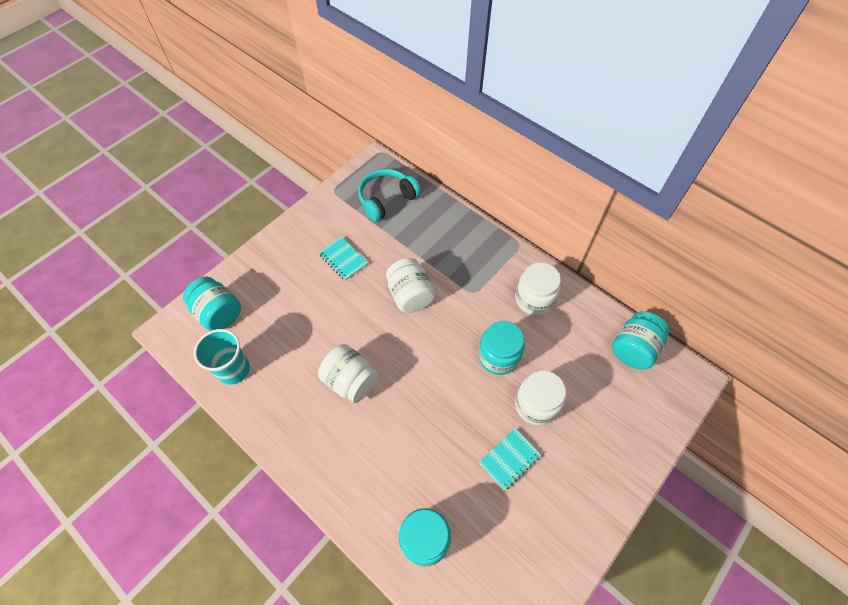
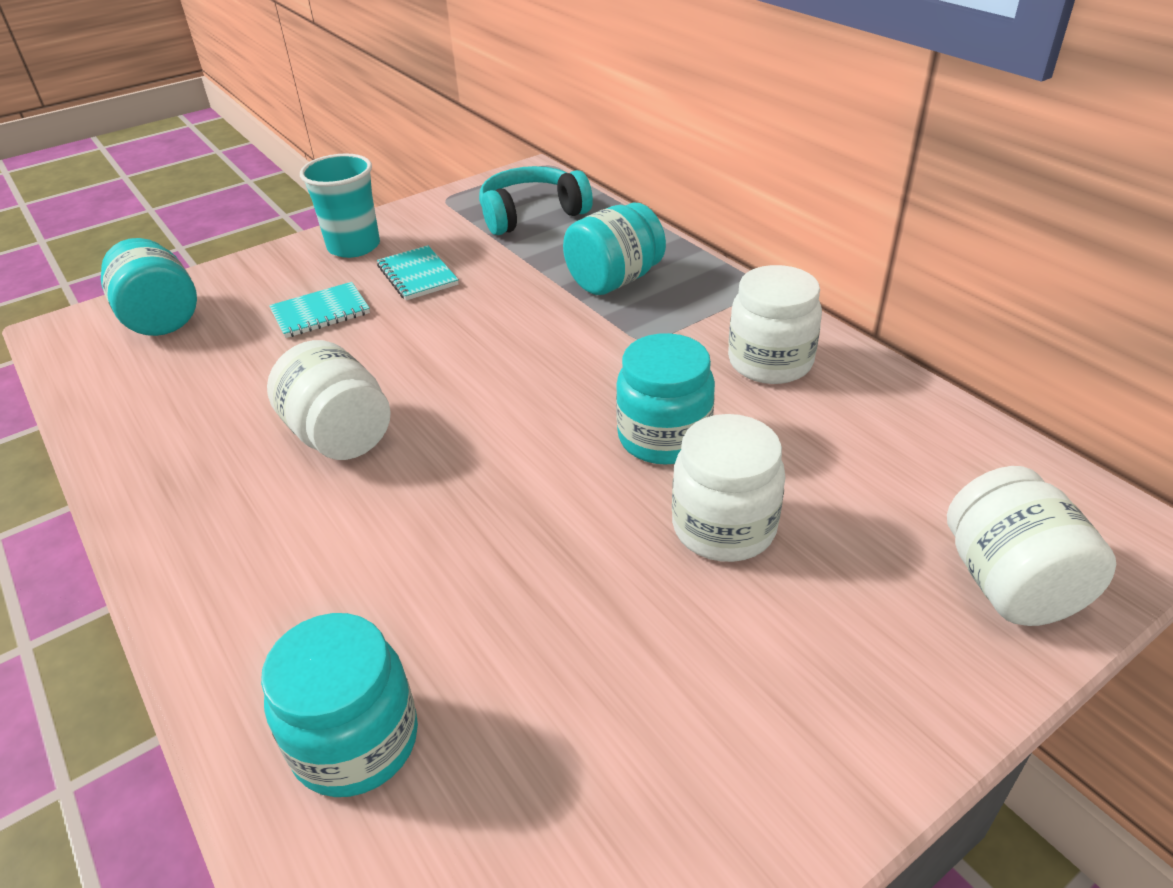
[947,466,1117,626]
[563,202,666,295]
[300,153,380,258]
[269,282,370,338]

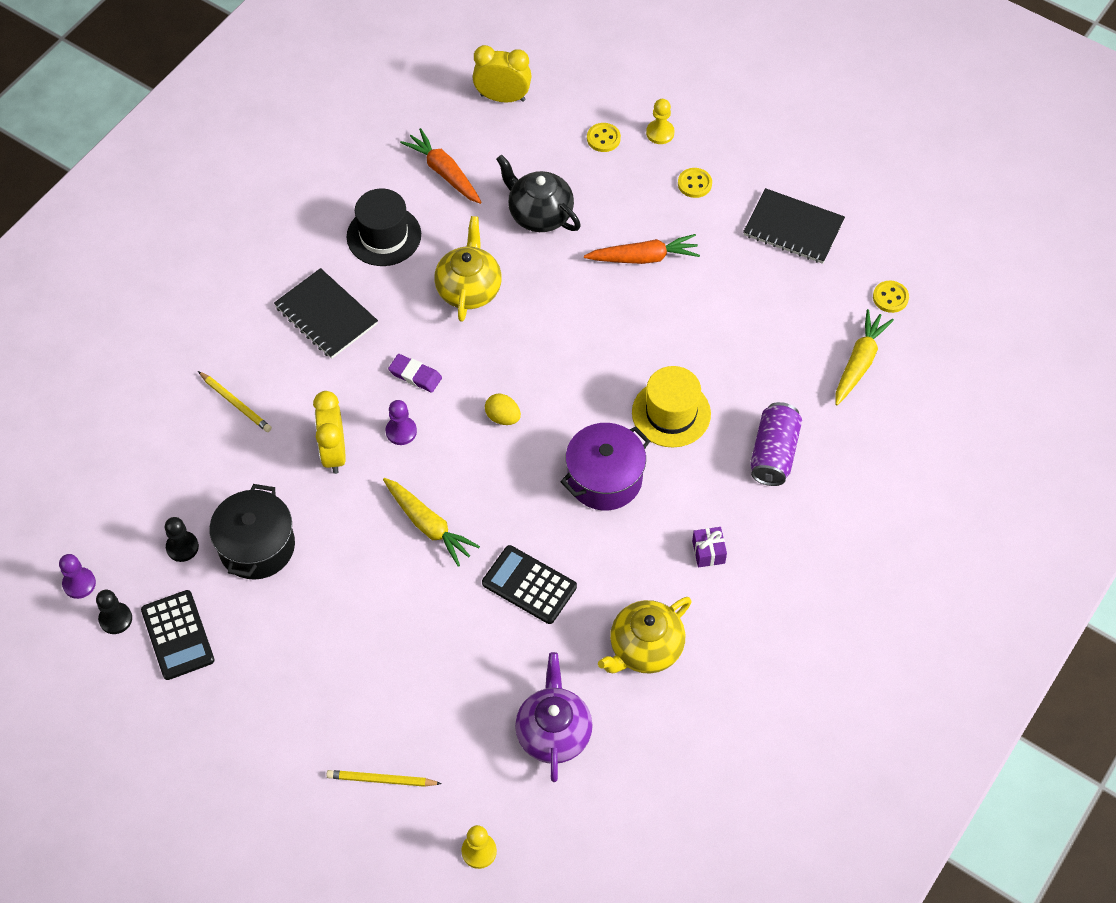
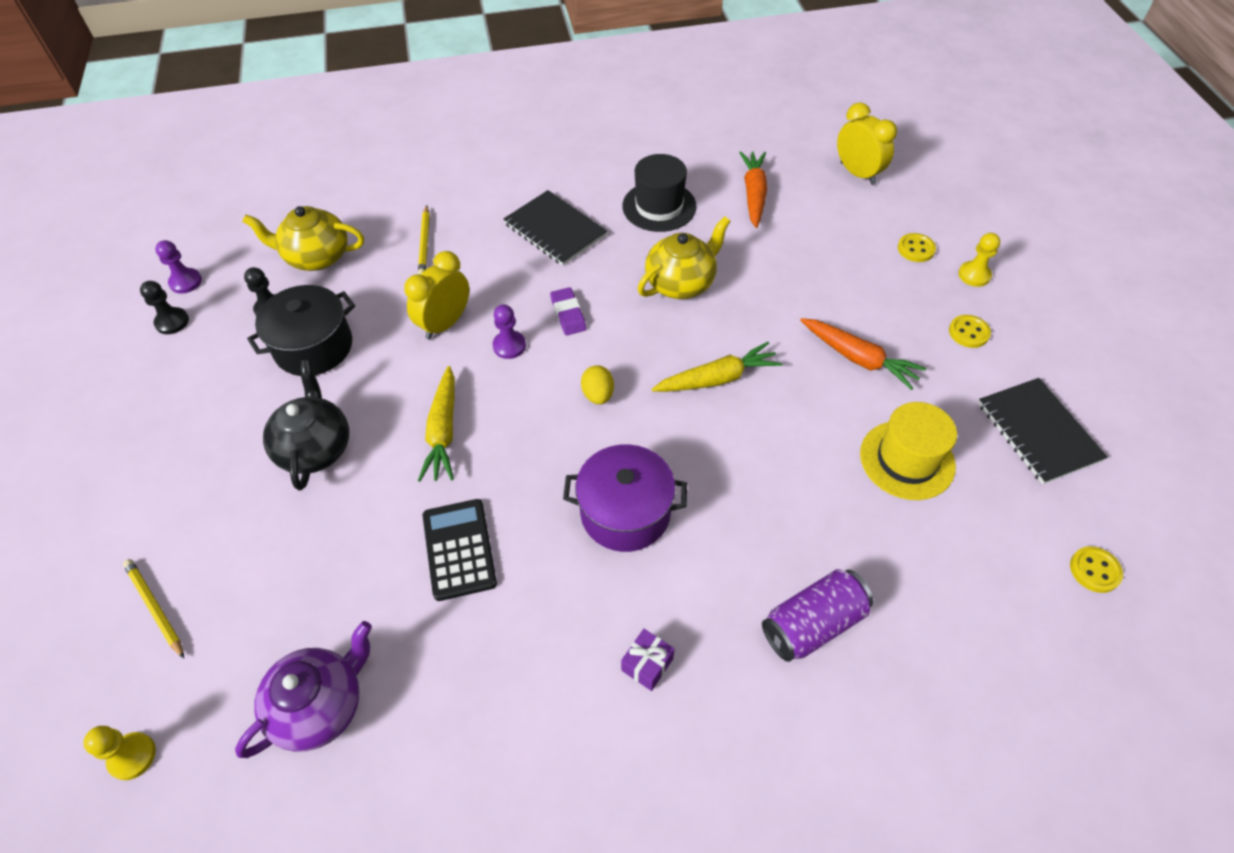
[263,360,349,490]
[504,190,607,266]
[652,342,782,392]
[860,402,957,500]
[141,590,215,680] (first image)
[242,206,364,271]

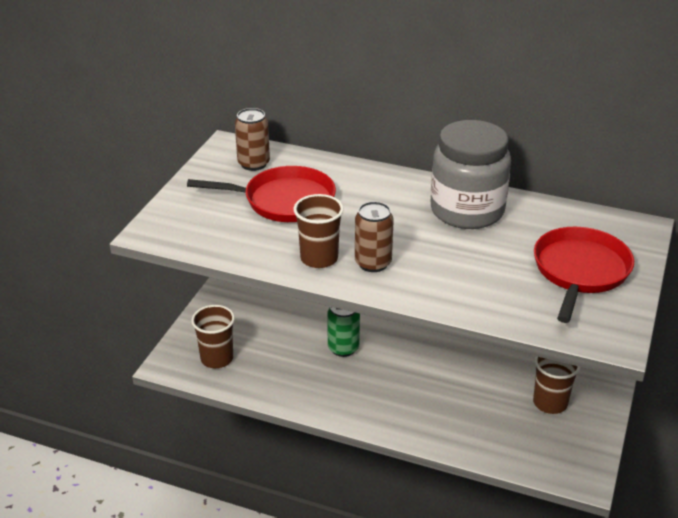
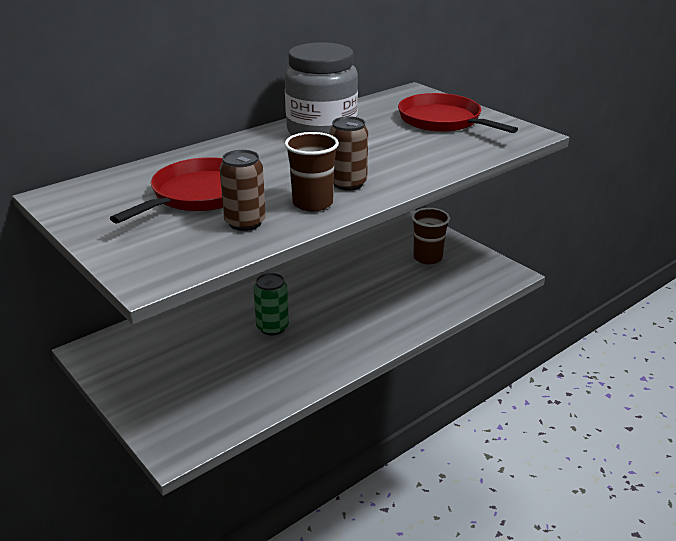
[220,150,266,231]
[191,305,235,368] (first image)

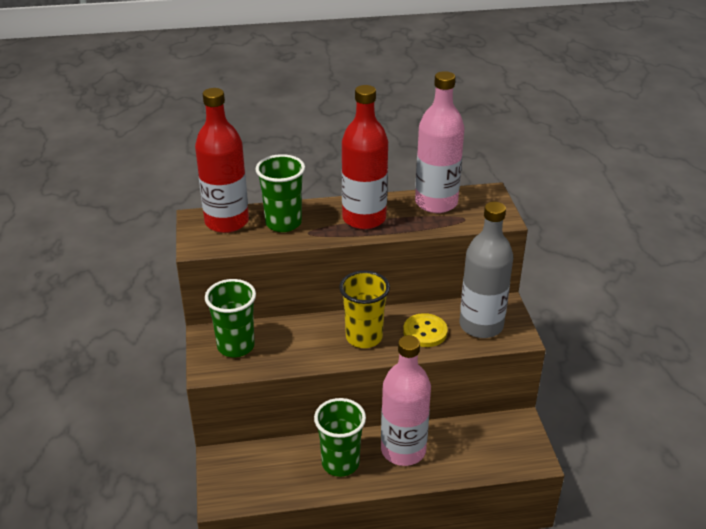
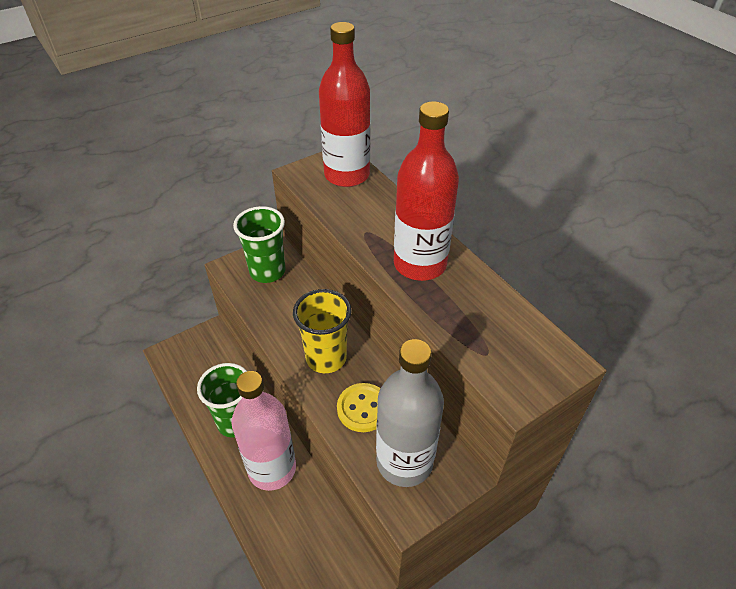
[415,71,465,213] (first image)
[255,154,305,232] (first image)

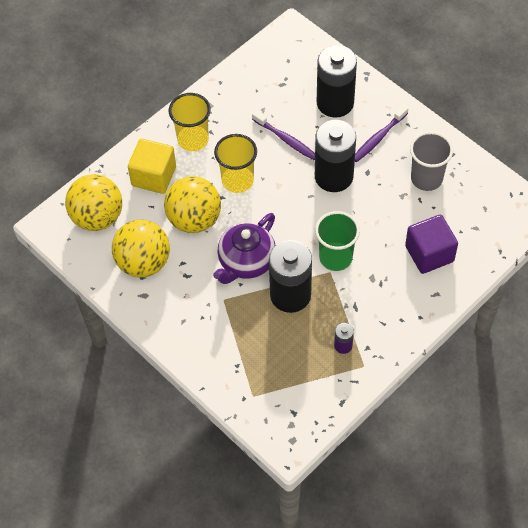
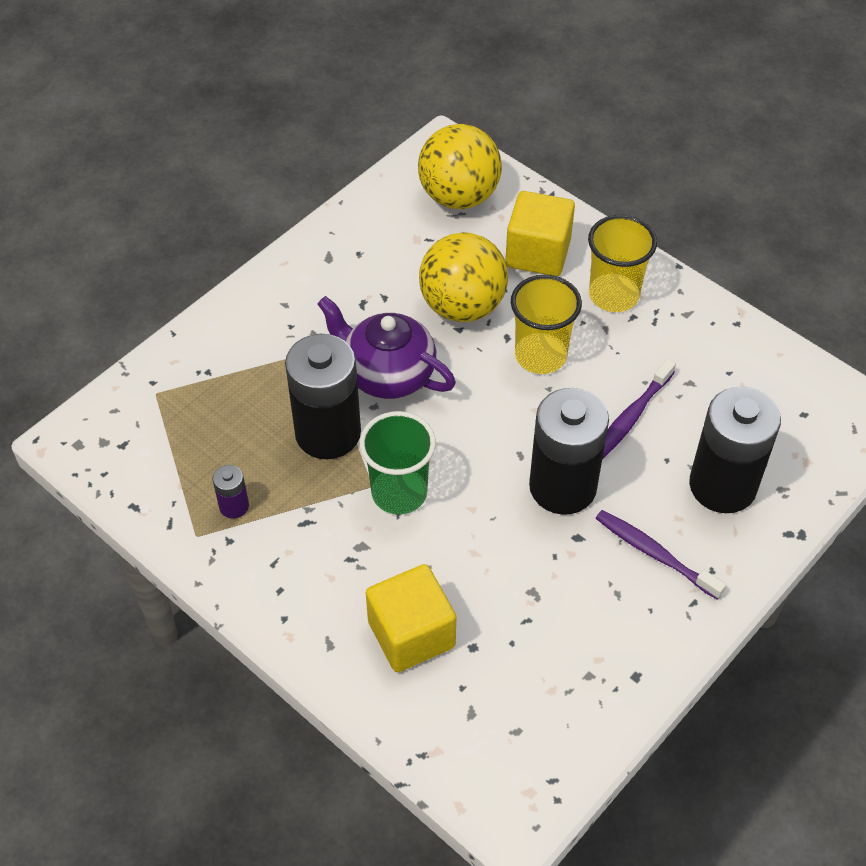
[410,132,453,191] (first image)
[366,564,456,672]
[112,220,170,277] (first image)

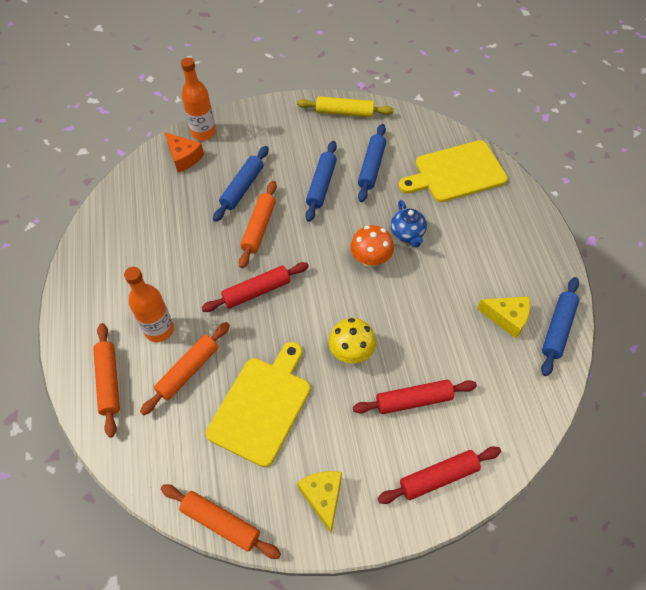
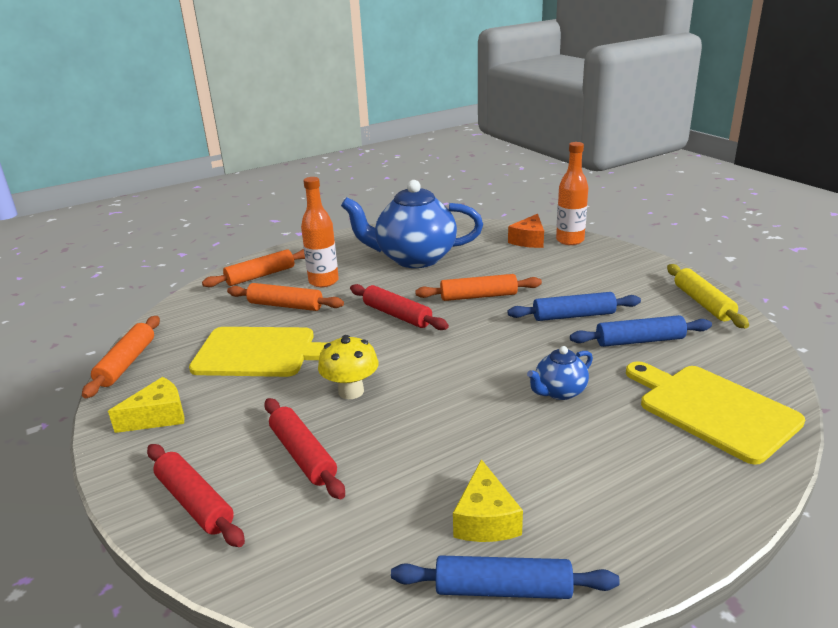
[213,146,269,222] (first image)
[350,225,394,268] (first image)
[341,180,483,268]

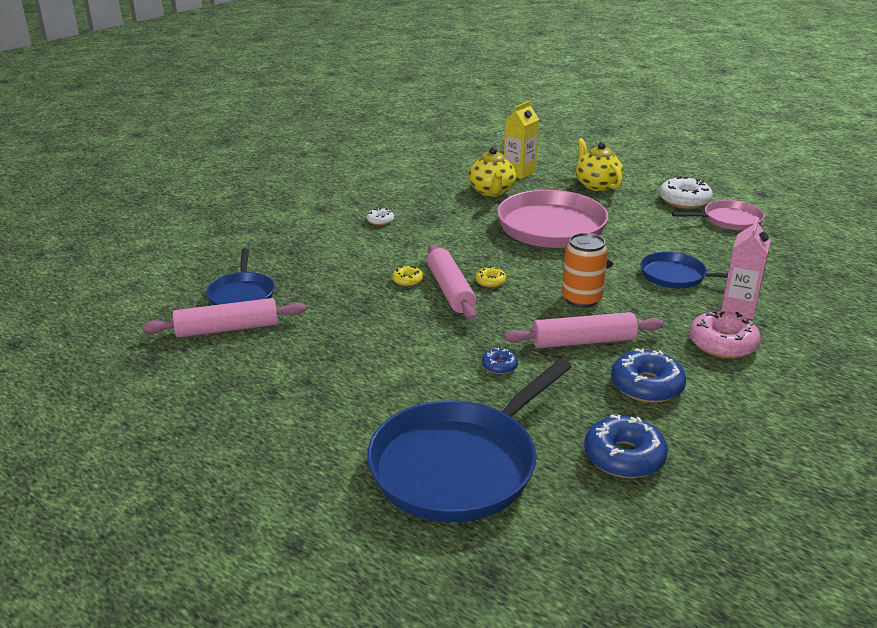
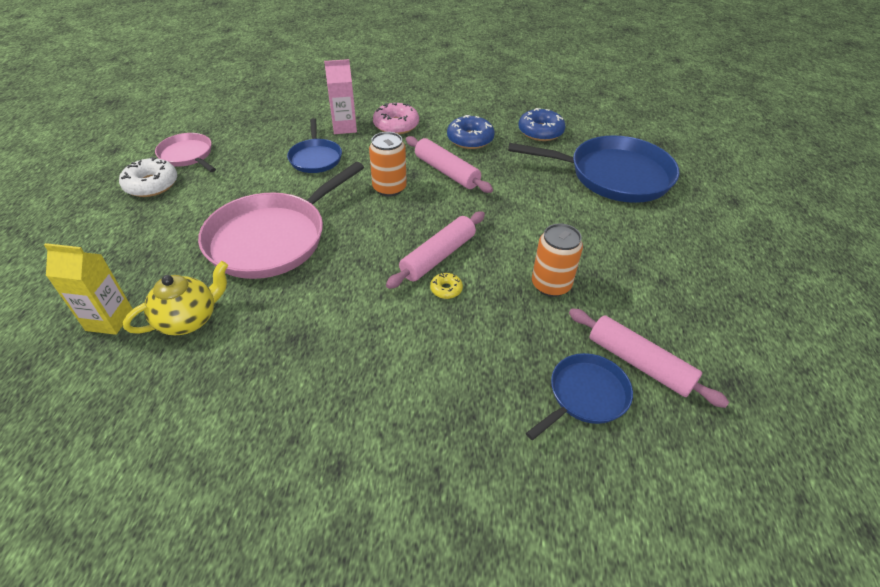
[576,138,623,191] (first image)
[367,208,394,226] (first image)
[475,267,506,288] (first image)
[482,348,518,374] (first image)
[532,224,583,297]

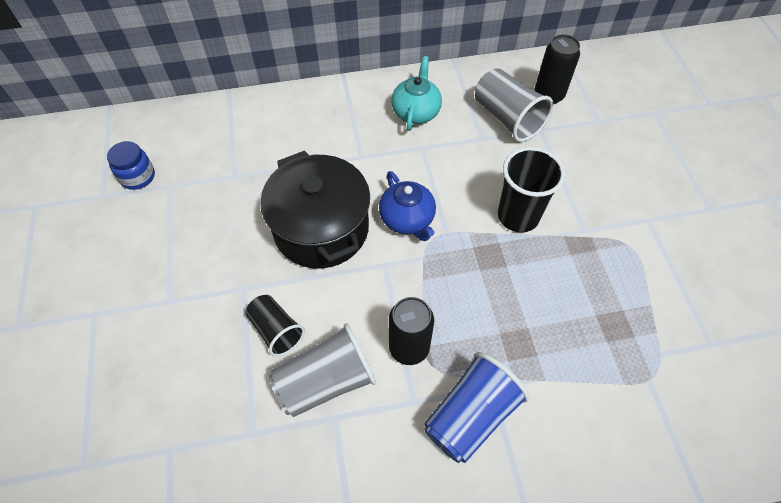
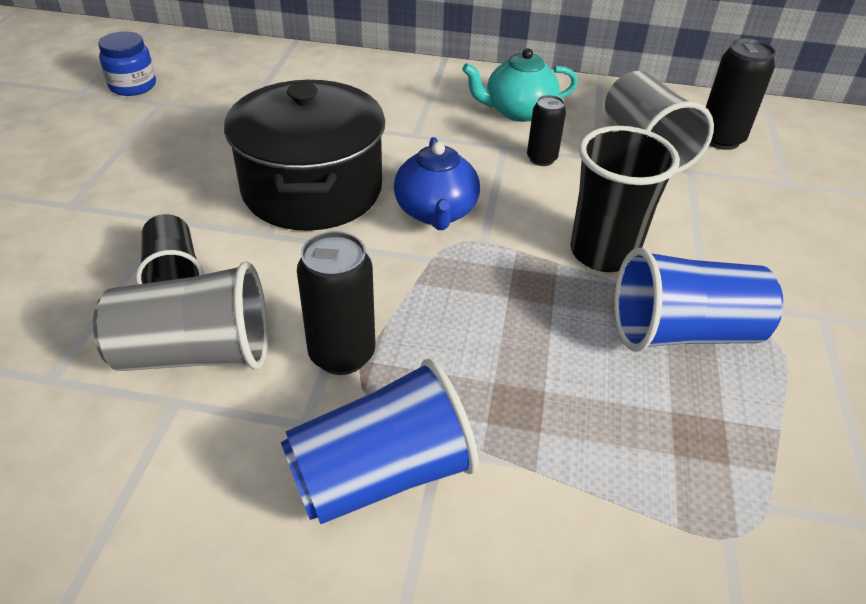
[462,48,578,122]
[527,95,566,166]
[614,248,783,352]

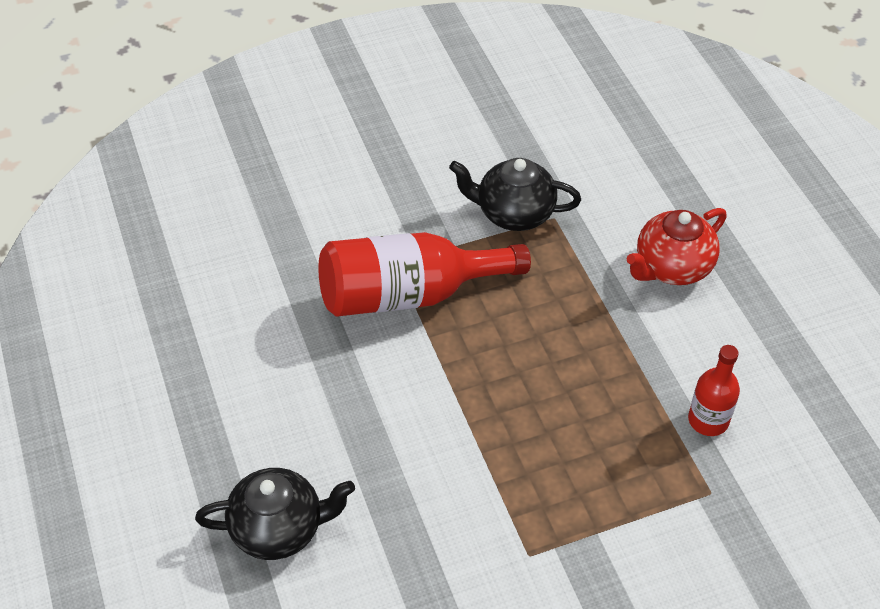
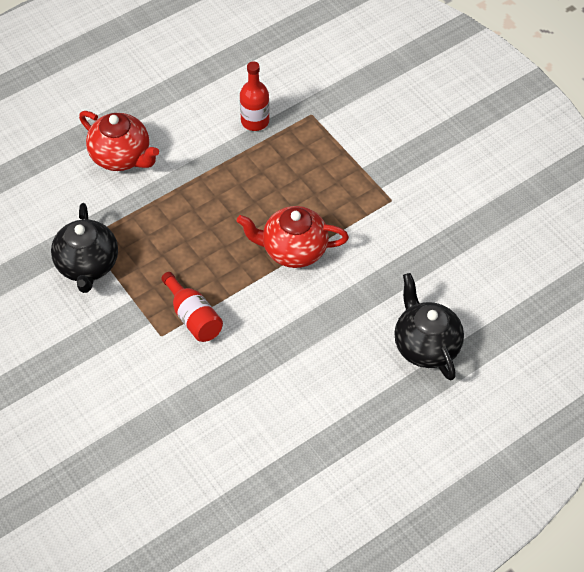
[161,272,223,342]
[237,206,349,268]

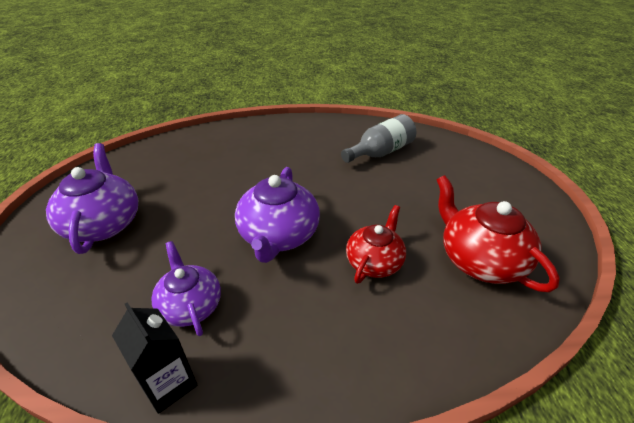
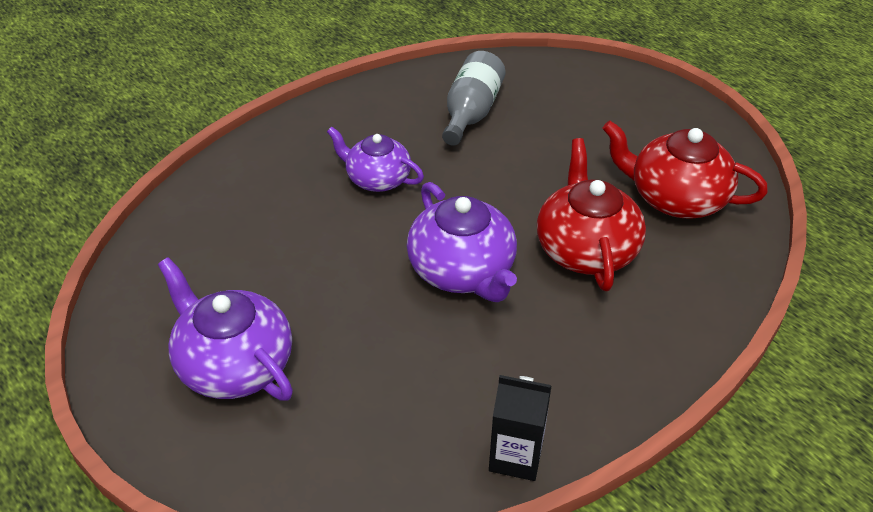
[537,138,646,291]
[327,127,424,192]

